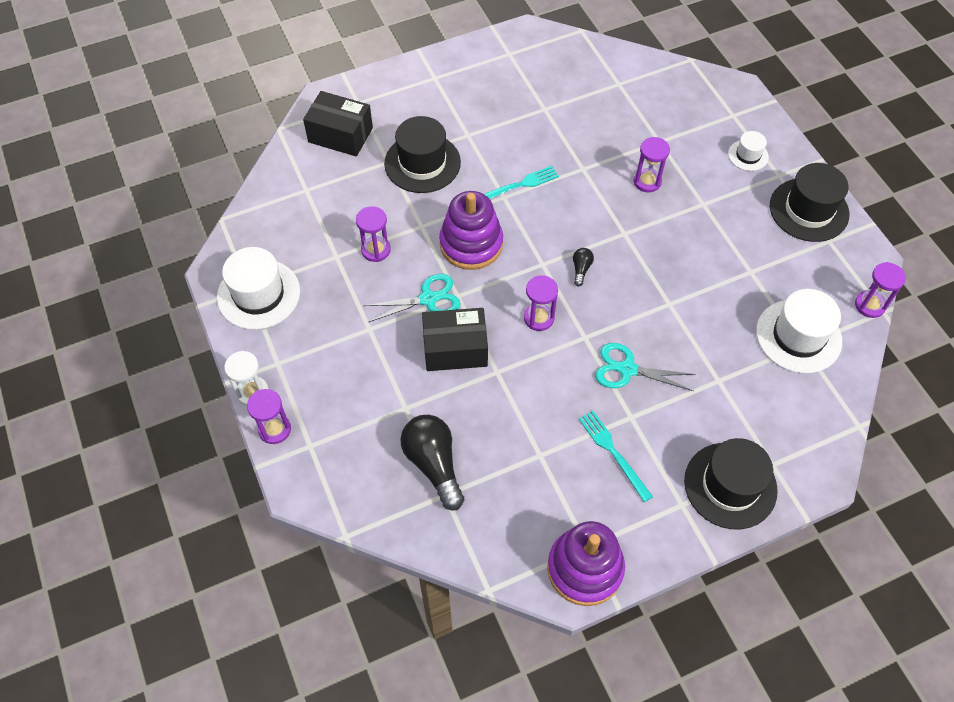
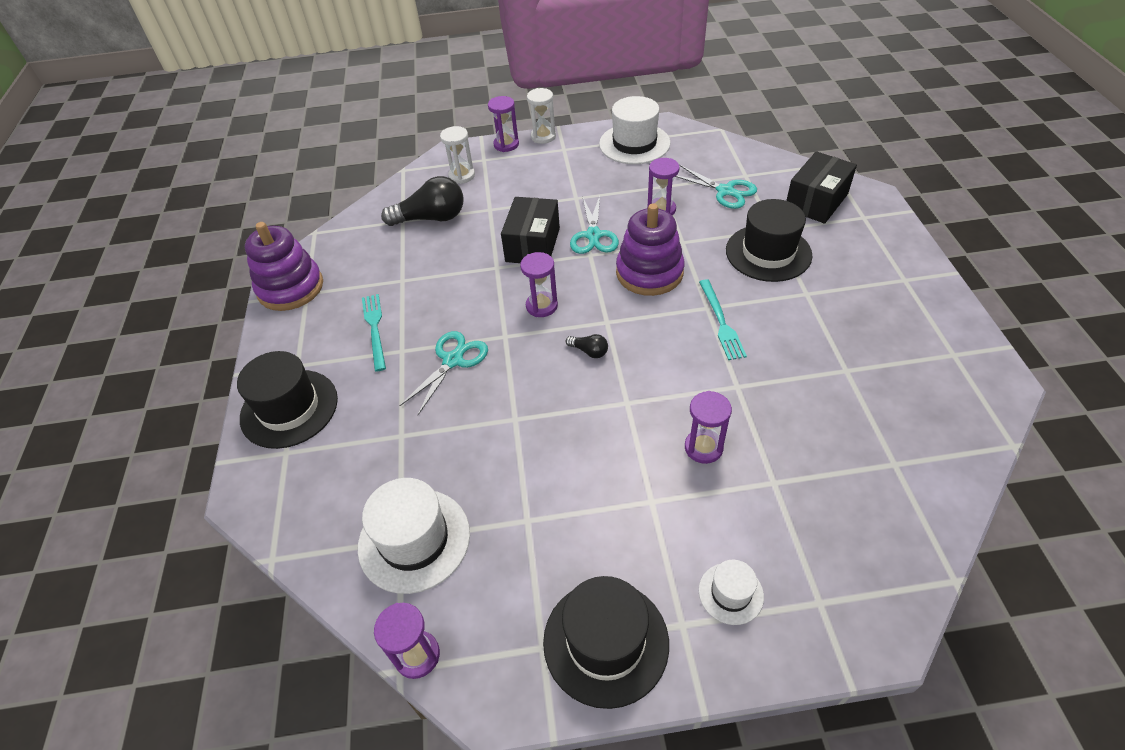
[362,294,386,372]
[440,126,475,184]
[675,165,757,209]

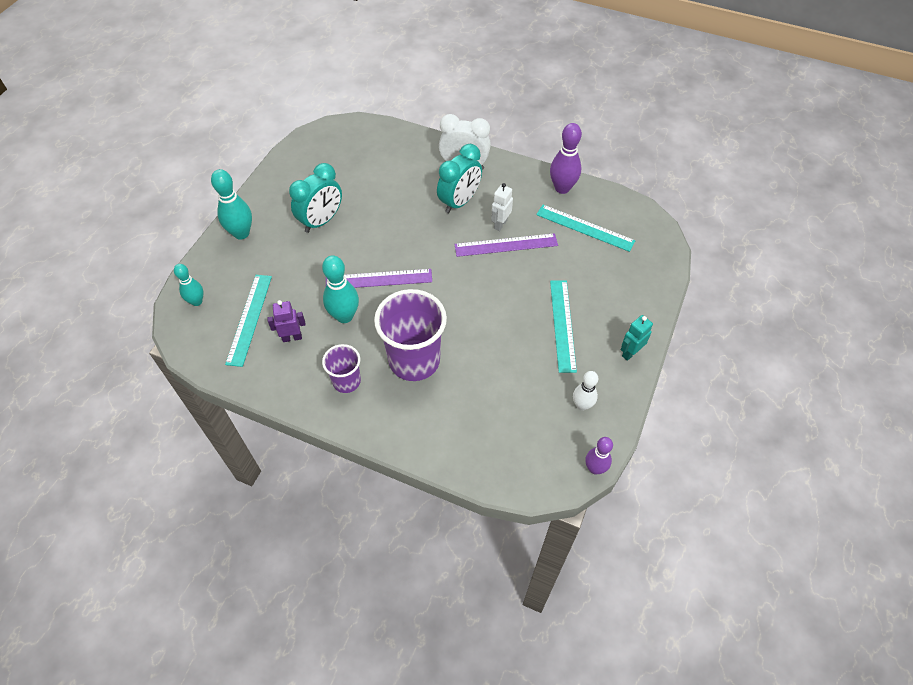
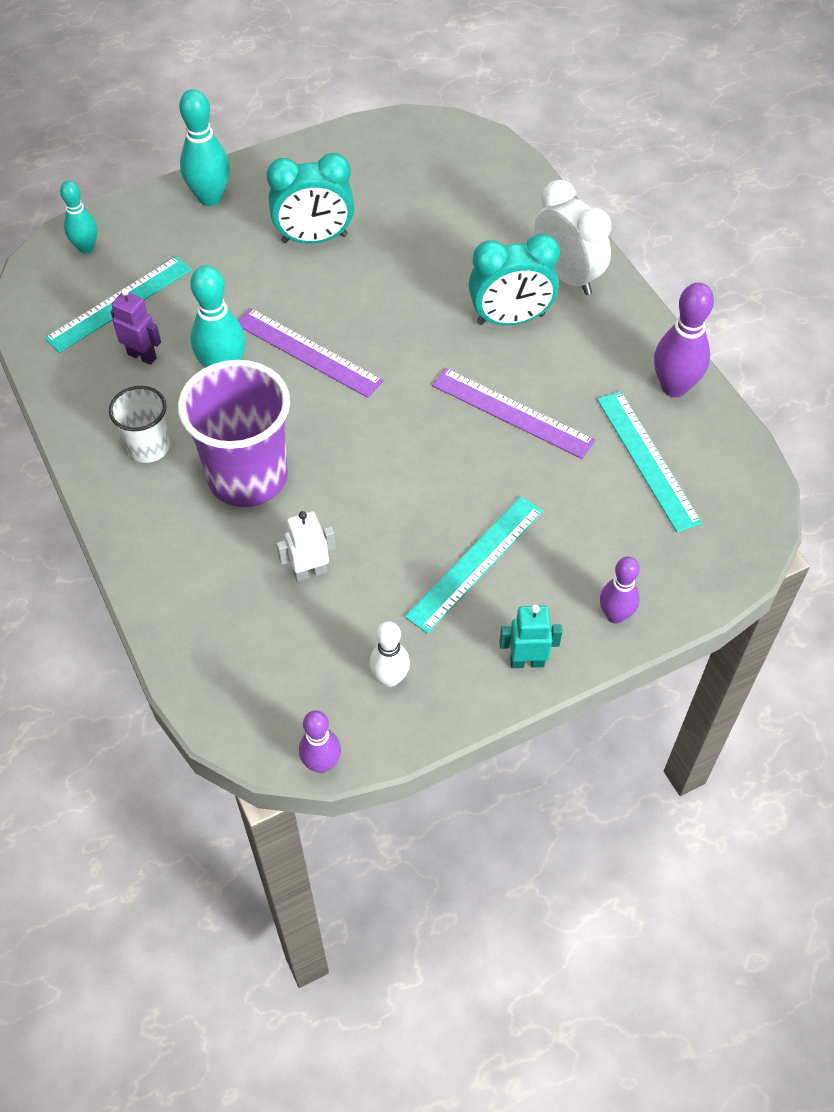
[276,511,335,582]
[109,386,170,463]
[600,557,640,624]

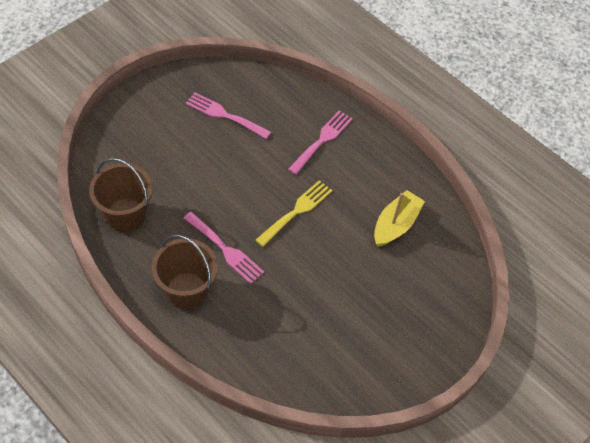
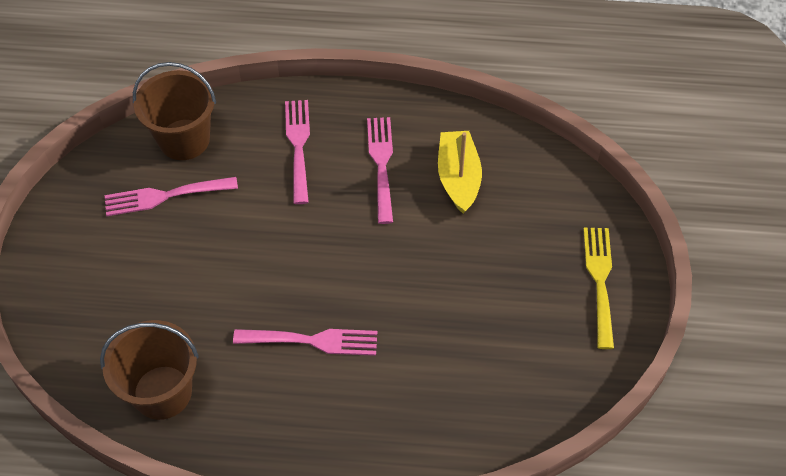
[584,228,614,349]
[133,62,216,160]
[367,117,393,224]

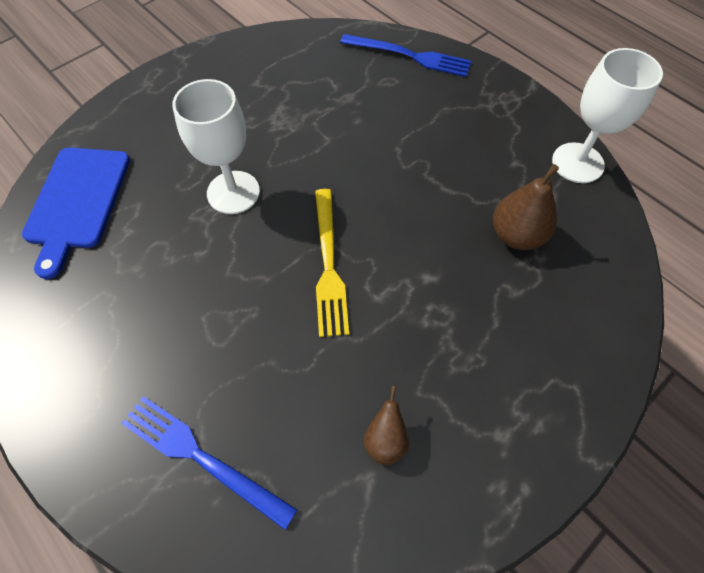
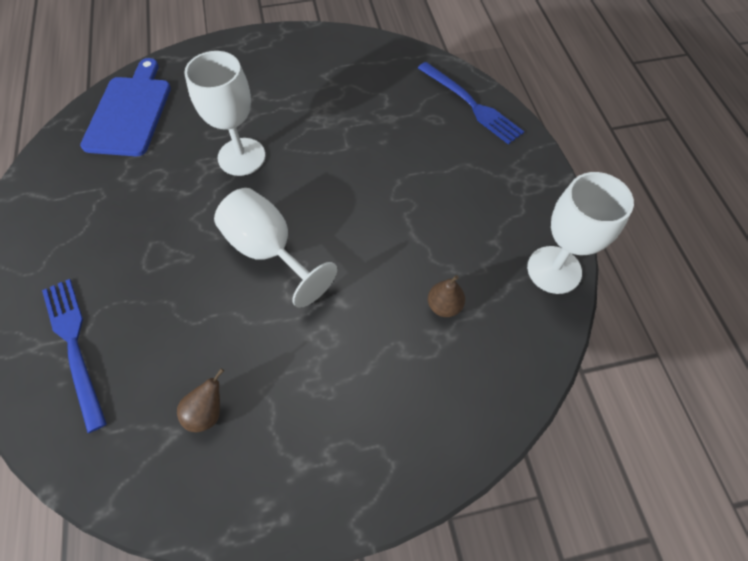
[80,58,171,156]
[428,275,465,317]
[214,188,337,308]

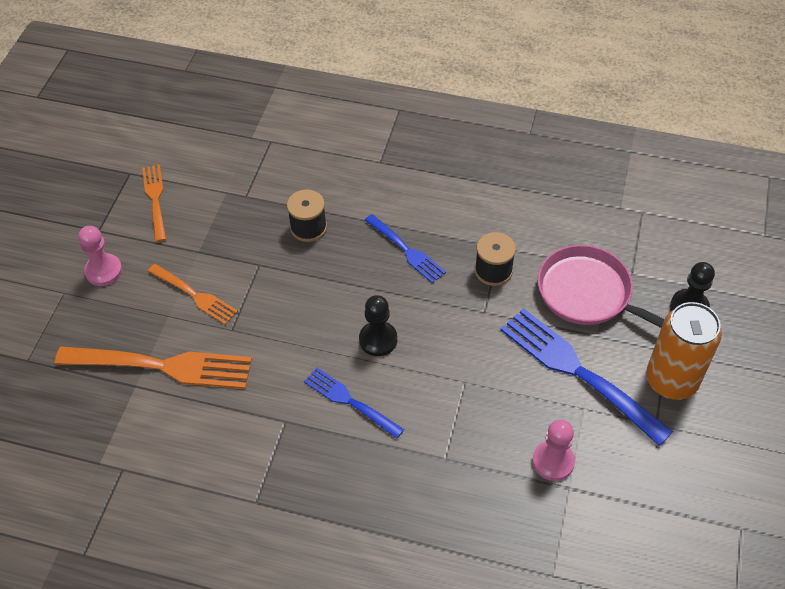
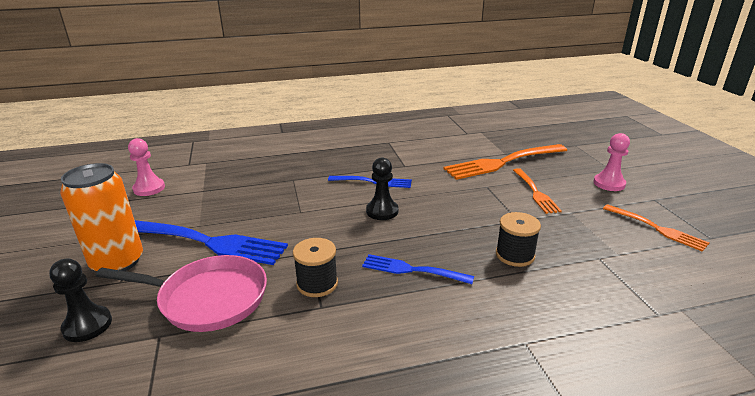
[513,168,562,214]
[128,138,165,196]

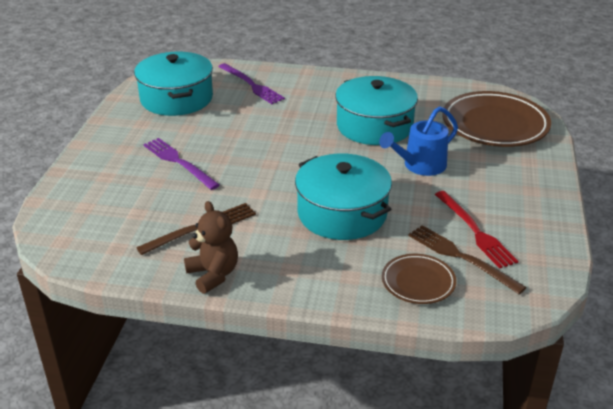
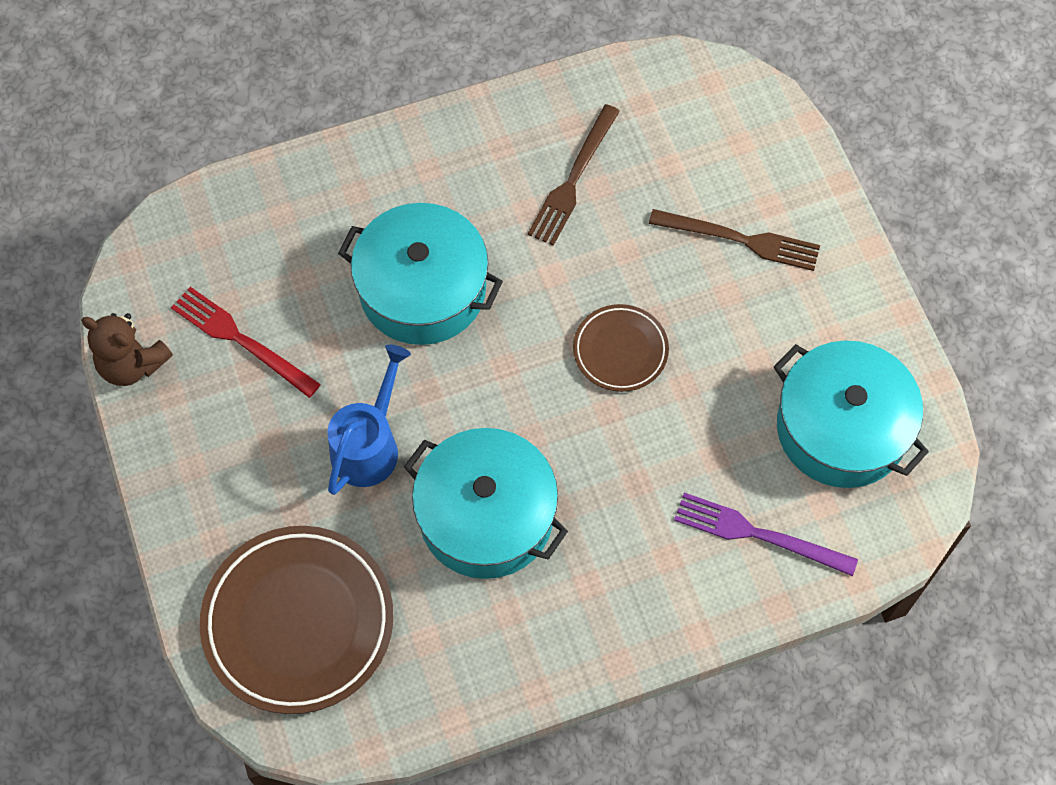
[143,138,220,190] (first image)
[81,313,173,386]
[649,209,820,271]
[573,304,669,392]

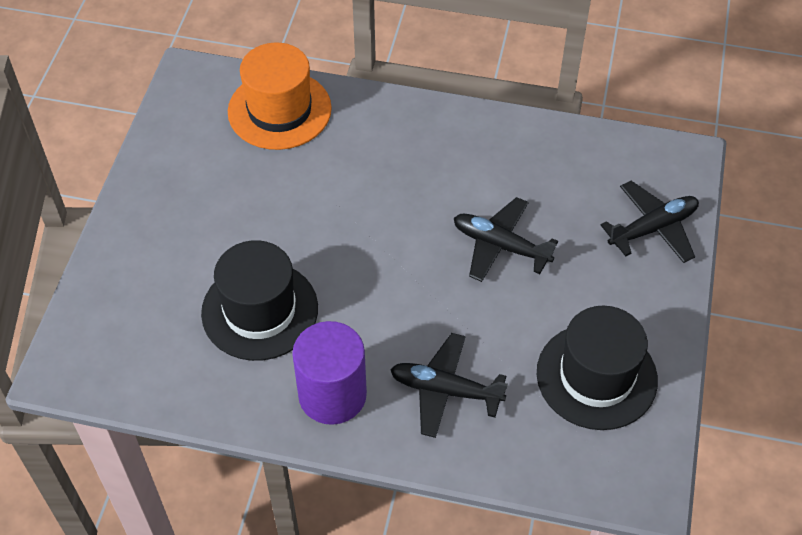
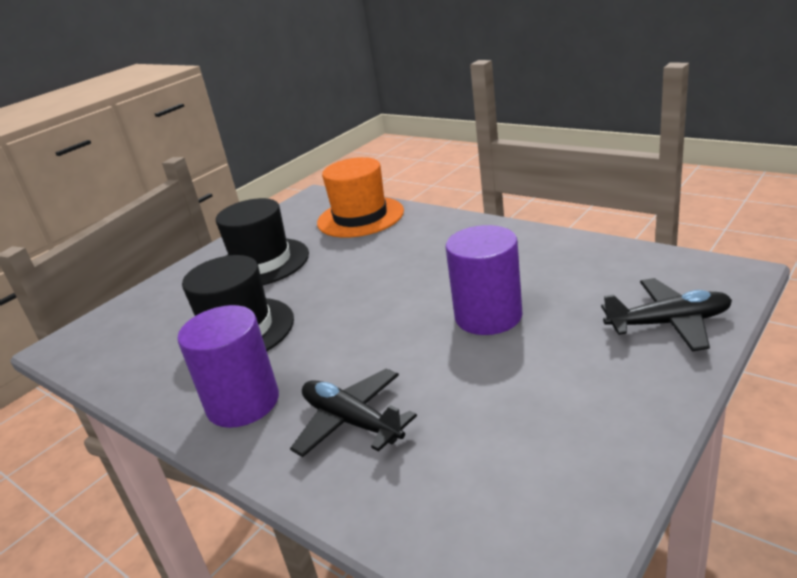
[446,225,523,335]
[216,198,309,285]

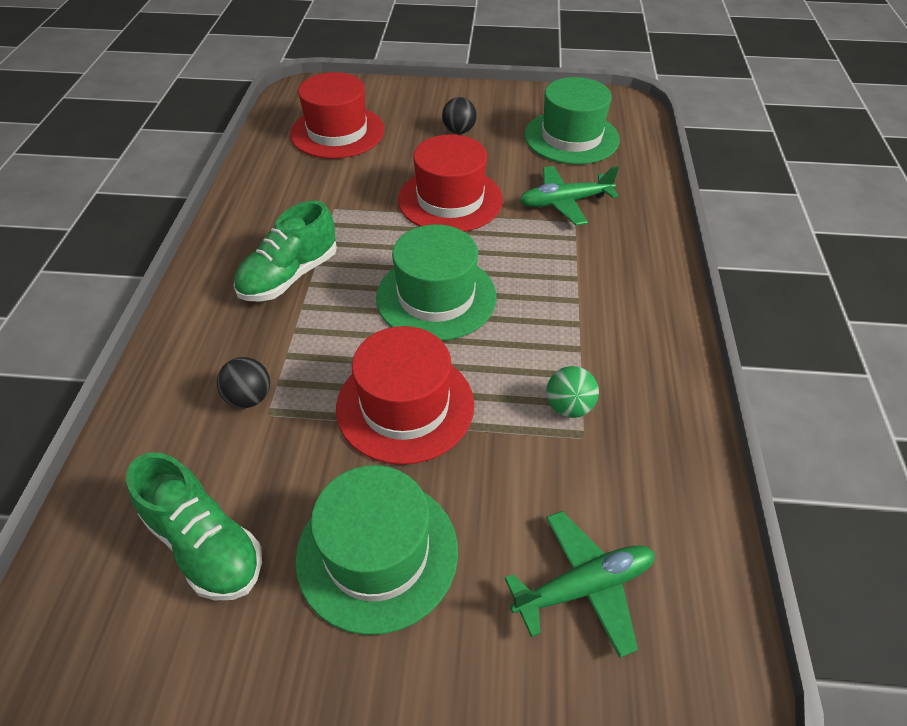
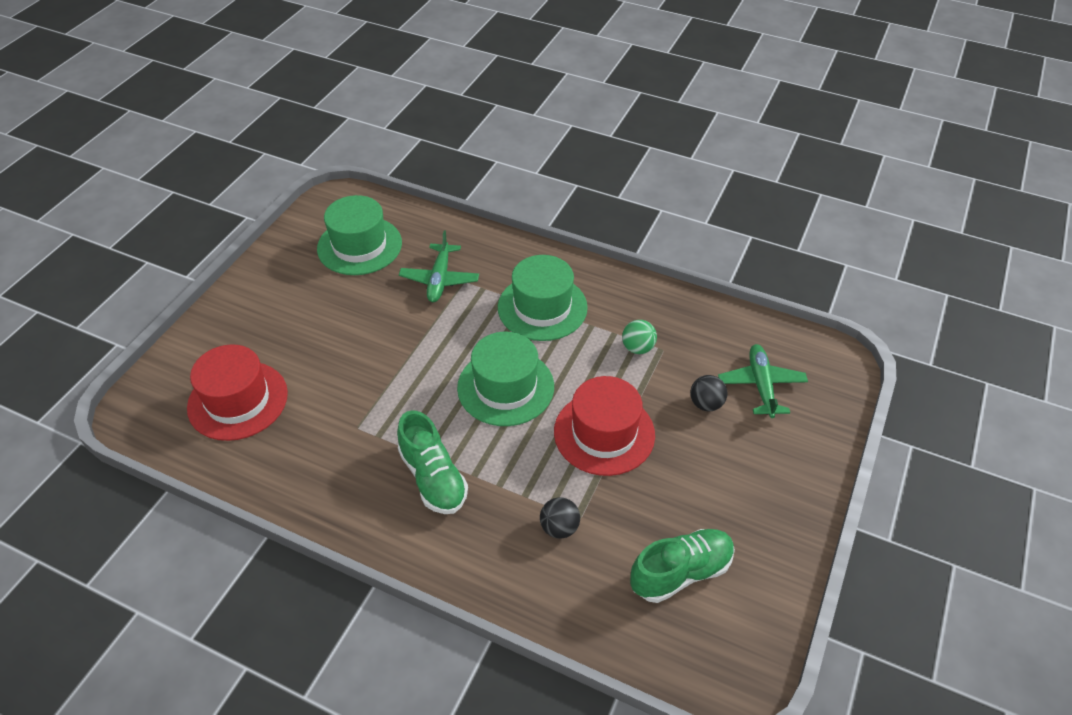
[690,375,727,411]
[398,134,503,232] (first image)
[498,255,588,341]

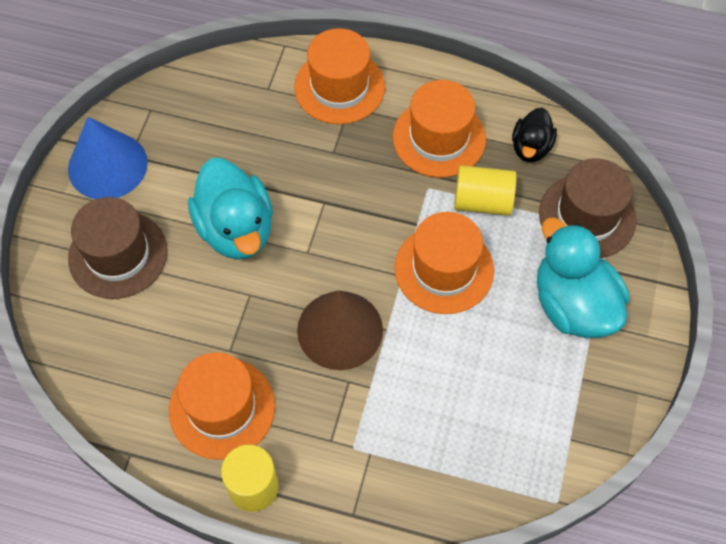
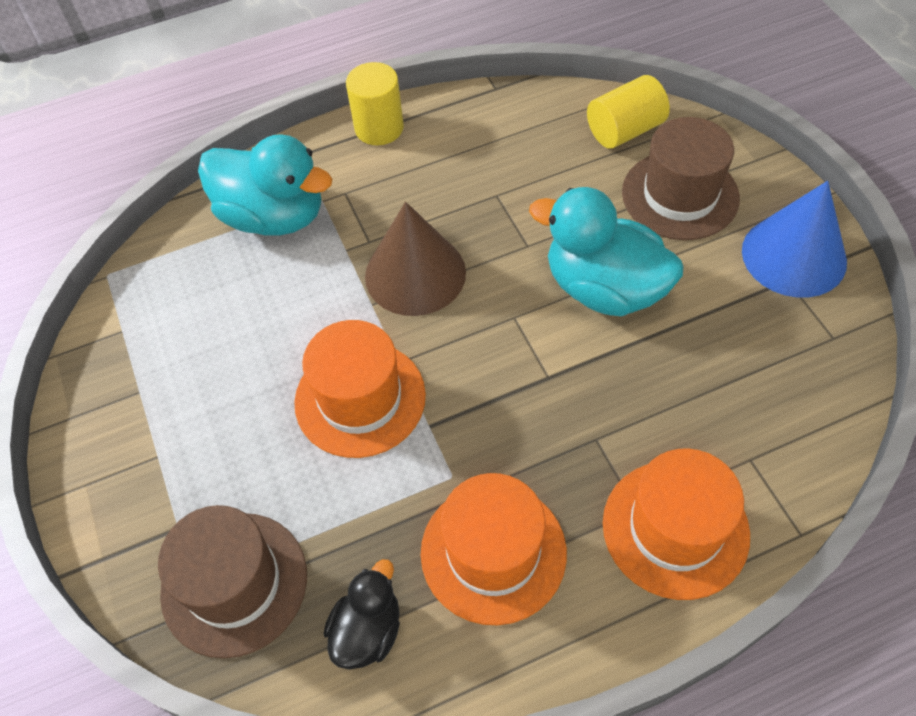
[324,559,400,669]
[587,75,670,149]
[198,135,332,236]
[169,352,275,460] (first image)

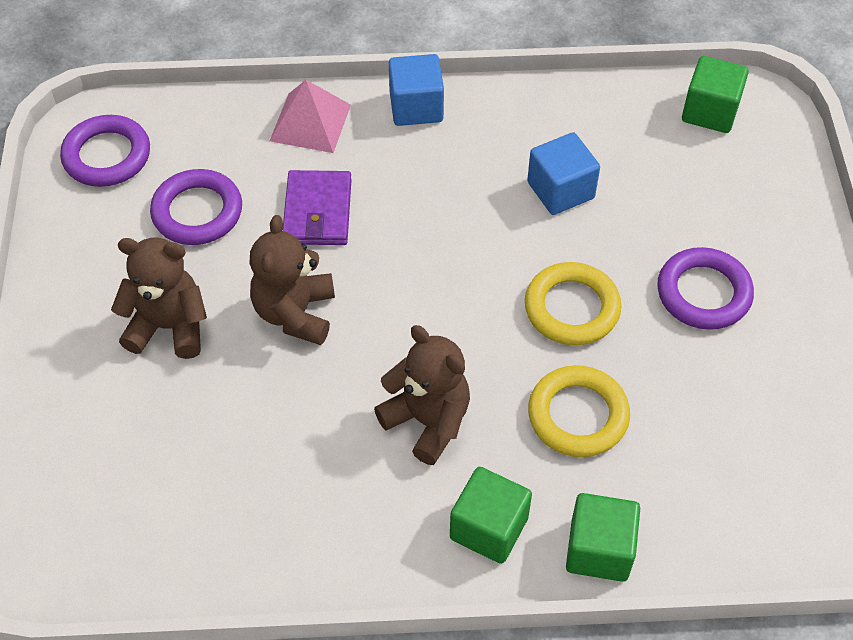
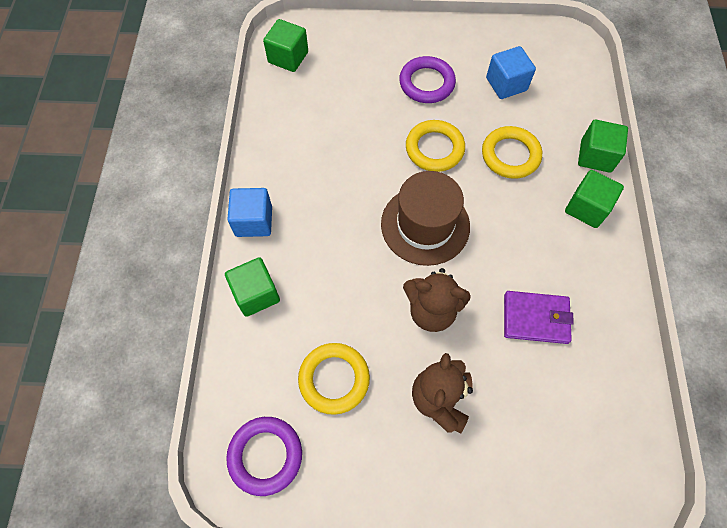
[225,257,280,317]
[486,46,536,99]
[298,343,370,415]
[504,291,574,344]
[374,325,470,465] (first image)
[381,171,470,266]

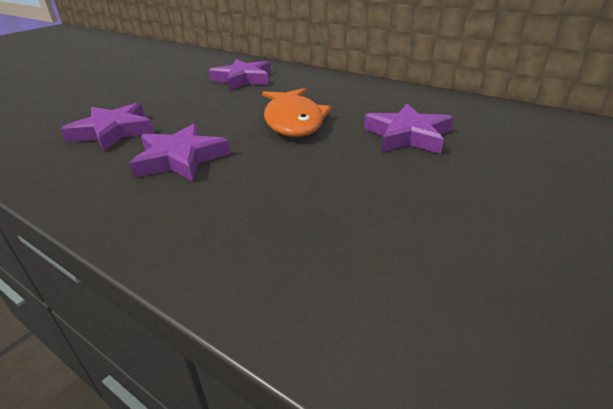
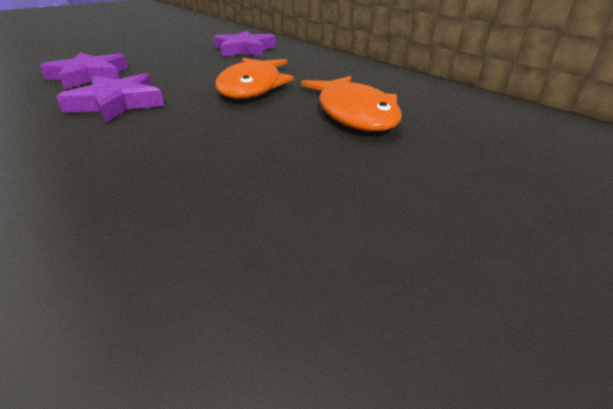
[301,76,402,131]

